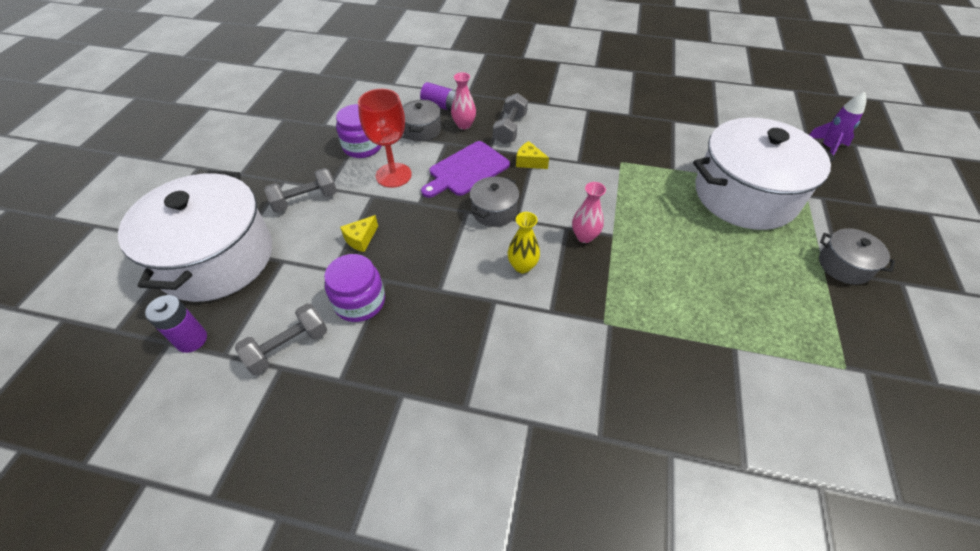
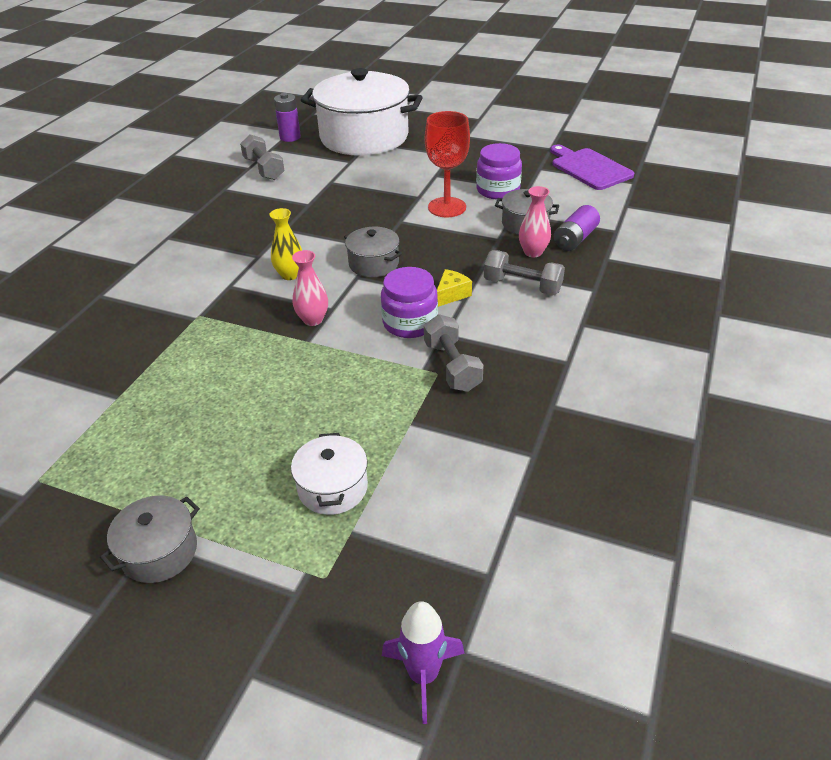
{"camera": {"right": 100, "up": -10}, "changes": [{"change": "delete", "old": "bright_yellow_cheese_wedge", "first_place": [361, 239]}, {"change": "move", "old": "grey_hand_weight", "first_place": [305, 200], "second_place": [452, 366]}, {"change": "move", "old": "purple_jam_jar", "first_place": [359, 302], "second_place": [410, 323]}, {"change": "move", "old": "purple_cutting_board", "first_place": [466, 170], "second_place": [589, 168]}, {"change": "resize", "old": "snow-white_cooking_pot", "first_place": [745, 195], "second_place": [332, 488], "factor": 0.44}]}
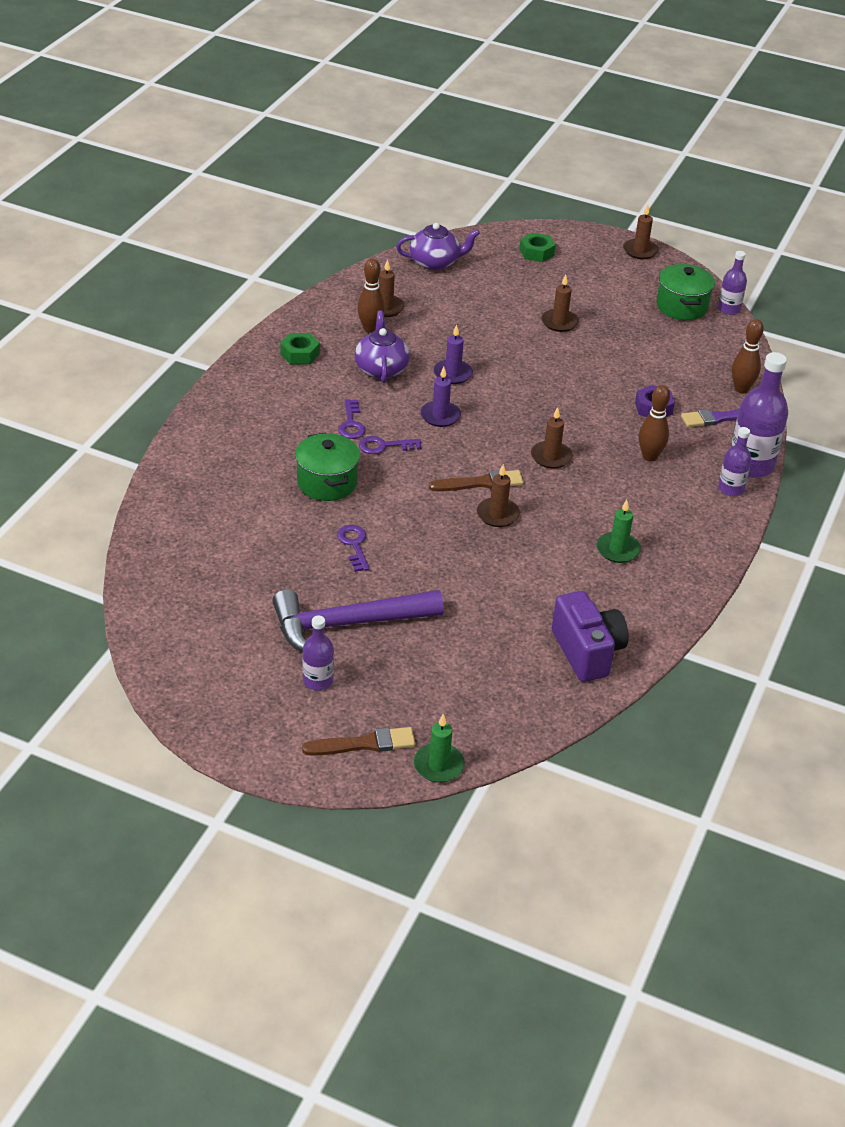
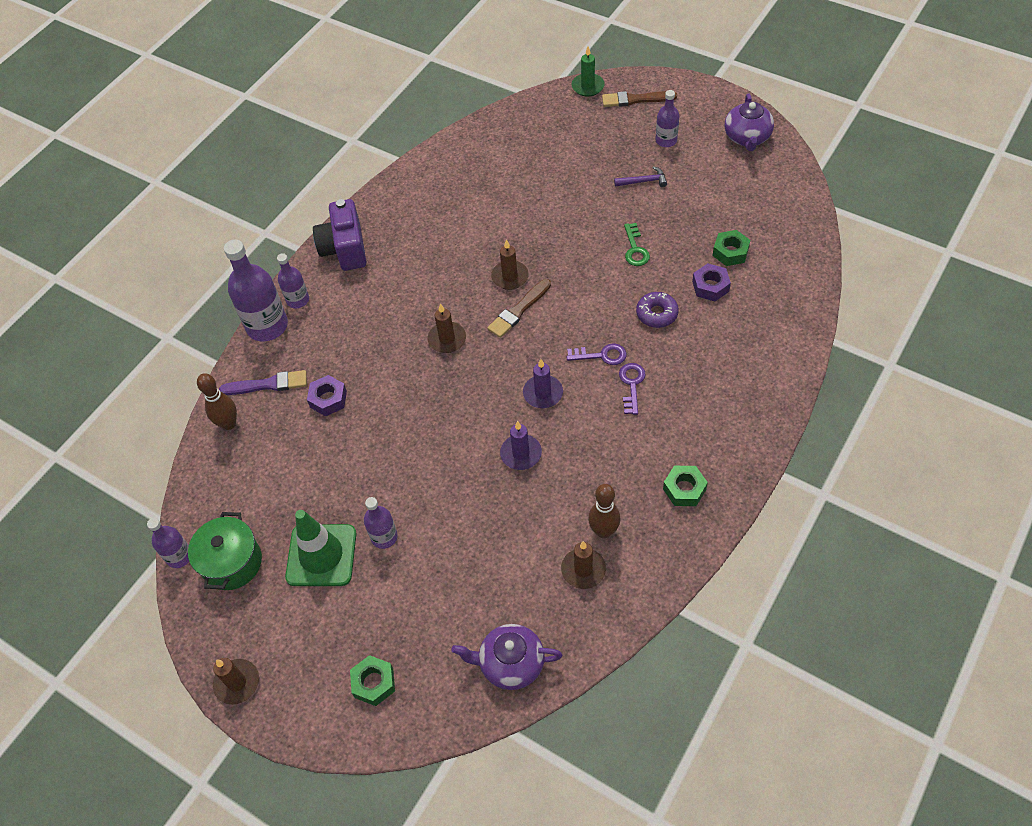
{"camera": {"right": -165, "up": 15}, "changes": [{"change": "delete", "old": "green_candle", "first_place": [618, 550]}, {"change": "delete", "old": "brown_skittle", "first_place": [649, 457]}, {"change": "insert", "new": "green_safety_cone", "second_place": [321, 555]}, {"change": "insert", "new": "purple_hex_nut", "second_place": [710, 286]}, {"change": "insert", "new": "green_hex_nut", "second_place": [730, 252]}, {"change": "move", "old": "purple_teapot", "first_place": [381, 369], "second_place": [747, 137]}, {"change": "move", "old": "purple_photo_camera", "first_place": [587, 652], "second_place": [345, 249]}, {"change": "replace", "old": "green_cooking_pot", "new": "purple_donut", "first_place": [327, 482], "second_place": [657, 314]}, {"change": "replace", "old": "brown_candle", "new": "purple_drink_bottle", "first_place": [559, 322], "second_place": [384, 537]}, {"change": "recolor", "old": "purple_door_key", "new": "green_door_key", "first_place": [354, 545], "second_place": [635, 249]}, {"change": "rotate", "old": "brown_brush", "first_place": [480, 483], "second_place": [518, 310], "degrees": -45}, {"change": "resize", "old": "purple_claw_hammer", "first_place": [347, 624], "second_place": [643, 181], "factor": 0.41}]}
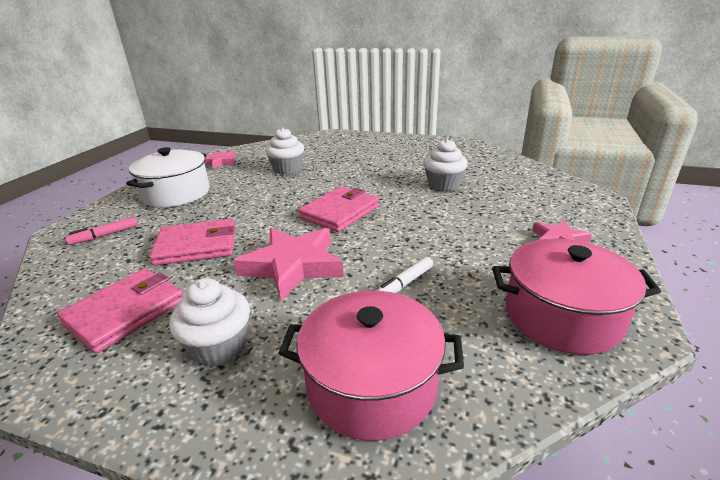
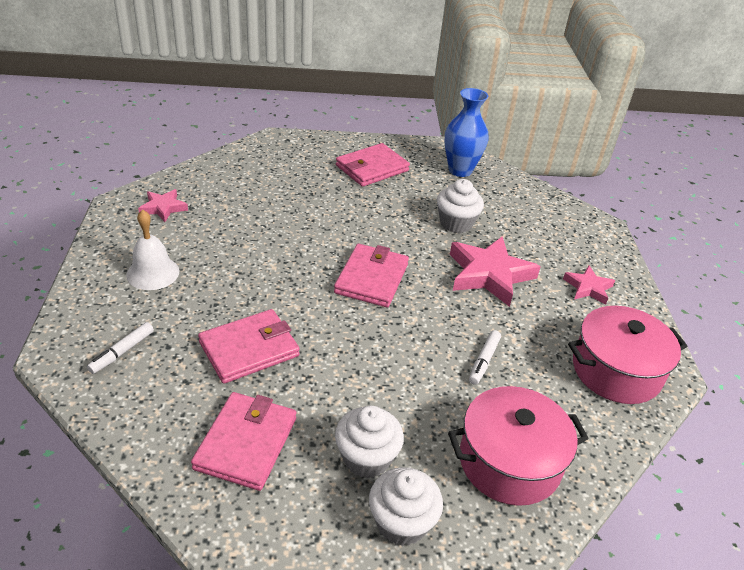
{"camera": {"right": -25, "up": 10}, "changes": [{"change": "insert", "new": "rosy_card_wallet", "second_place": [372, 168]}, {"change": "insert", "new": "cobalt_flower_vase", "second_place": [460, 170]}, {"change": "move", "old": "rosy_star", "first_place": [293, 266], "second_place": [489, 274]}, {"change": "move", "old": "snow-white_cupcake", "first_place": [287, 169], "second_place": [401, 522]}, {"change": "replace", "old": "snow-white_cooking_pot", "new": "snow-white_bell", "first_place": [176, 194], "second_place": [153, 273]}, {"change": "recolor", "old": "rosy_marker_pen", "new": "snow-white_marker_pen", "first_place": [105, 235], "second_place": [122, 352]}]}
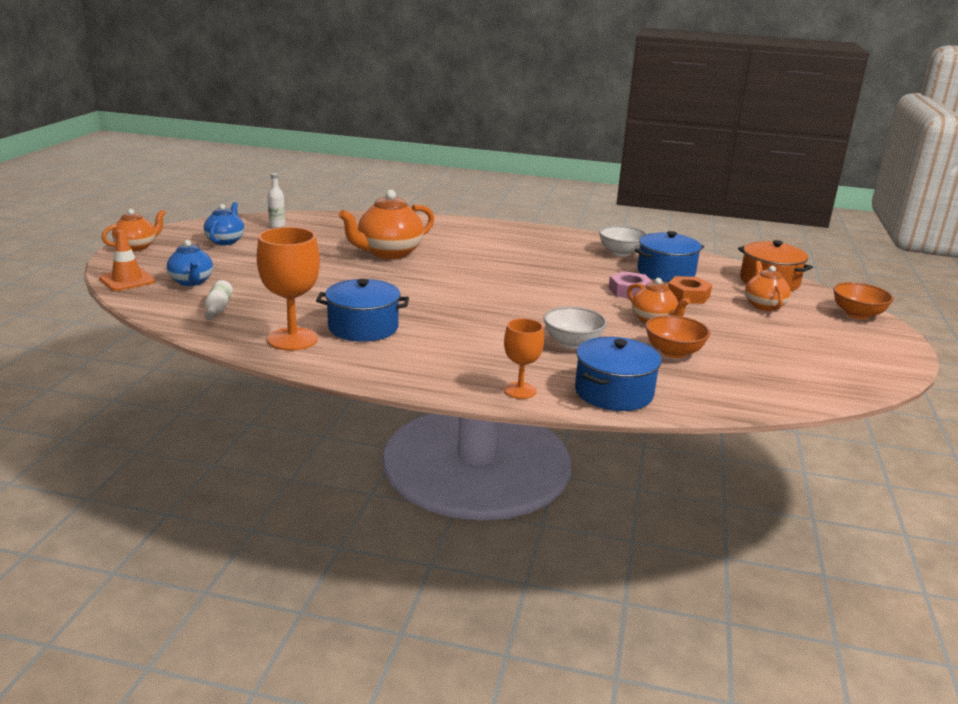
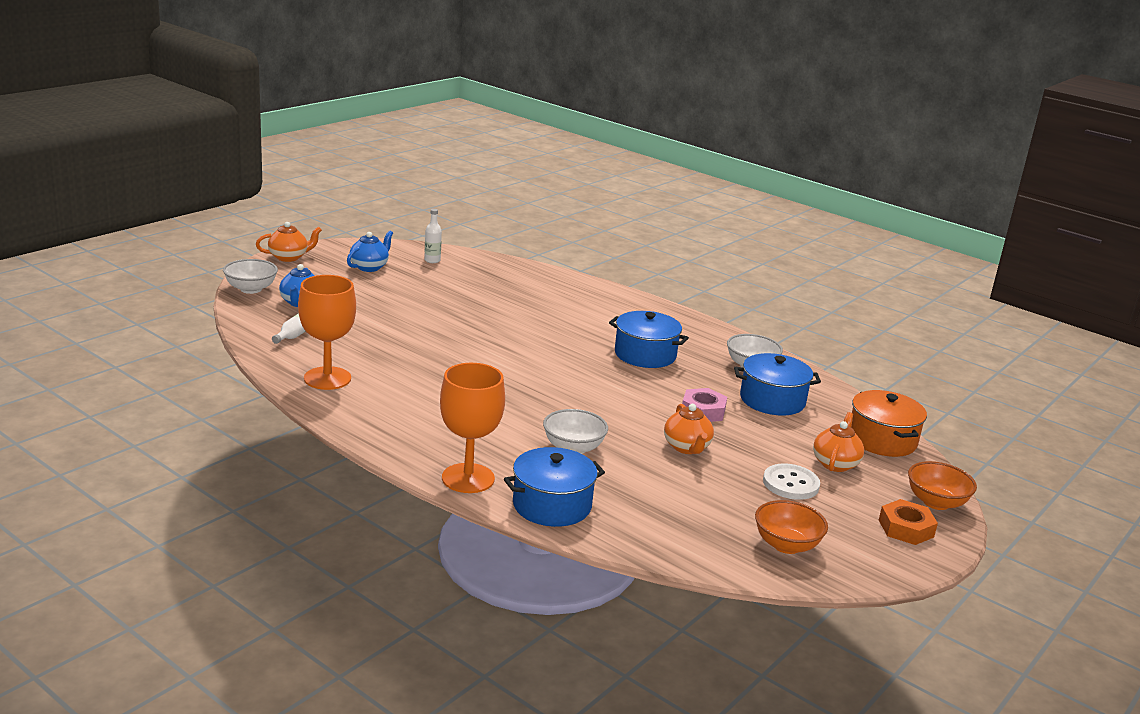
{"camera": {"right": 25, "up": 0}, "changes": [{"change": "delete", "old": "bright_orange_teapot", "first_place": [388, 253]}, {"change": "insert", "new": "snow-white_shirt_button", "second_place": [790, 484]}, {"change": "move", "old": "cobalt_cooking_pot", "first_place": [363, 327], "second_place": [645, 355]}, {"change": "move", "old": "bright_orange_deep_dish", "first_place": [673, 352], "second_place": [786, 545]}, {"change": "move", "old": "bright_orange_hex_nut", "first_place": [688, 295], "second_place": [906, 528]}, {"change": "replace", "old": "bright_orange_safety_cone", "new": "snow-white_deep_dish", "first_place": [127, 280], "second_place": [251, 289]}, {"change": "resize", "old": "bright_orange_chalice", "first_place": [520, 390], "second_place": [468, 478], "factor": 1.66}]}
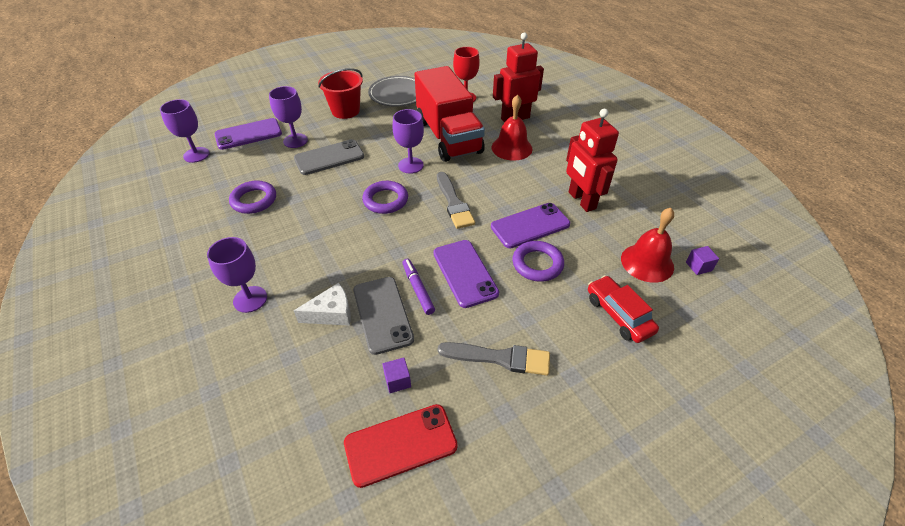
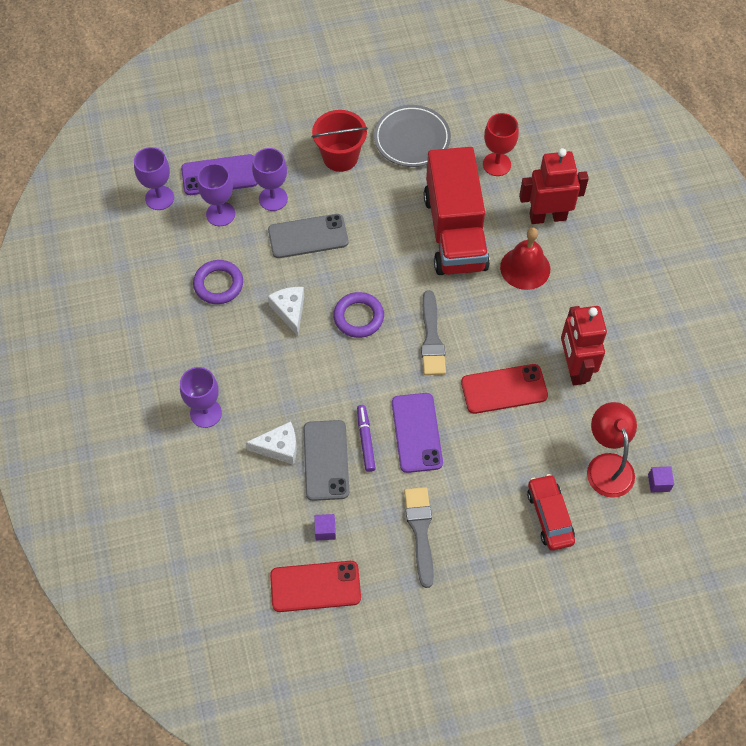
{"camera": {"right": 15, "up": 15}, "changes": [{"change": "delete", "old": "purple_hoop", "first_place": [537, 264]}, {"change": "insert", "new": "snow-white_cheese_wedge", "second_place": [290, 311]}, {"change": "move", "old": "purple_chalice", "first_place": [411, 165], "second_place": [220, 214]}, {"change": "replace", "old": "scarlet_bell", "new": "scarlet_reading_lamp", "first_place": [647, 262], "second_place": [607, 465]}, {"change": "recolor", "old": "purple_smartphone", "new": "scarlet_smartphone", "first_place": [530, 225], "second_place": [504, 389]}, {"change": "rotate", "old": "grey_brush", "first_place": [499, 358], "second_place": [420, 532], "degrees": -120}]}
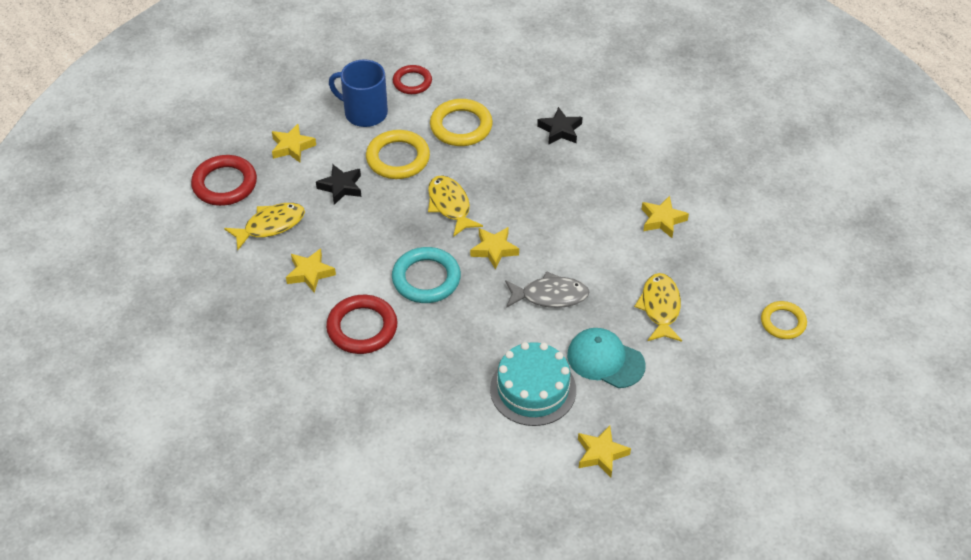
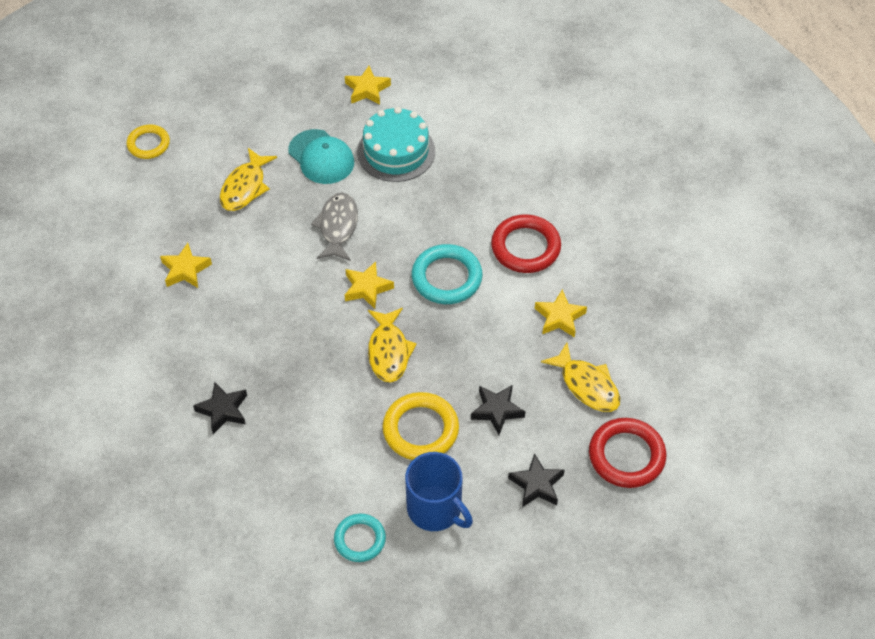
{"camera": {"right": -160, "up": 5}, "changes": [{"change": "delete", "old": "bright_yellow_hoop", "first_place": [461, 126]}, {"change": "recolor", "old": "bright_yellow_star", "new": "black_star", "first_place": [292, 147], "second_place": [536, 485]}, {"change": "recolor", "old": "scarlet_hoop", "new": "aqua_hoop", "first_place": [412, 82], "second_place": [360, 539]}, {"change": "rotate", "old": "bright_yellow_toy_fish", "first_place": [270, 225], "second_place": [587, 385], "degrees": -120}, {"change": "rotate", "old": "grey_toy_fish", "first_place": [550, 296], "second_place": [337, 227], "degrees": 75}]}
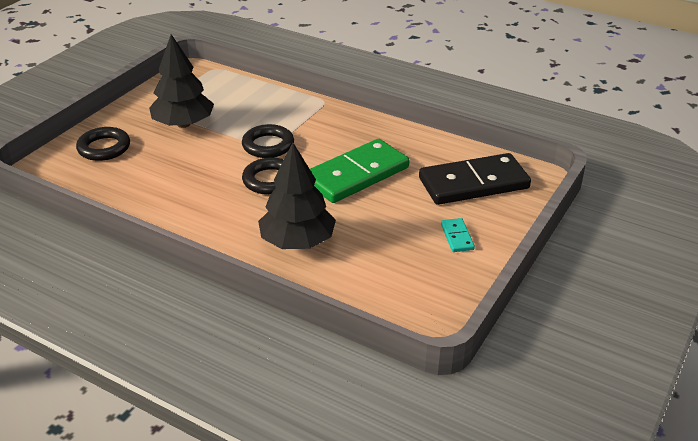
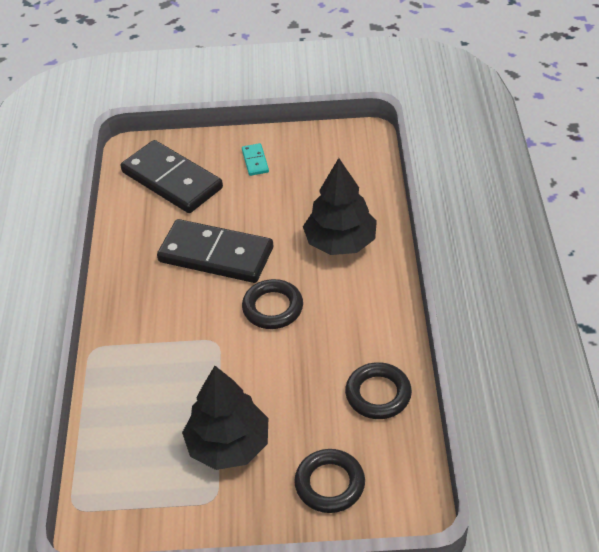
{"camera": {"right": -120, "up": 10}, "changes": [{"change": "move", "old": "black_hoop", "first_place": [268, 145], "second_place": [378, 394]}, {"change": "recolor", "old": "green_domino_tile", "new": "black_domino_tile", "first_place": [356, 174], "second_place": [216, 255]}, {"change": "rotate", "old": "aqua_domino_tile", "first_place": [457, 237], "second_place": [255, 161], "degrees": -60}]}
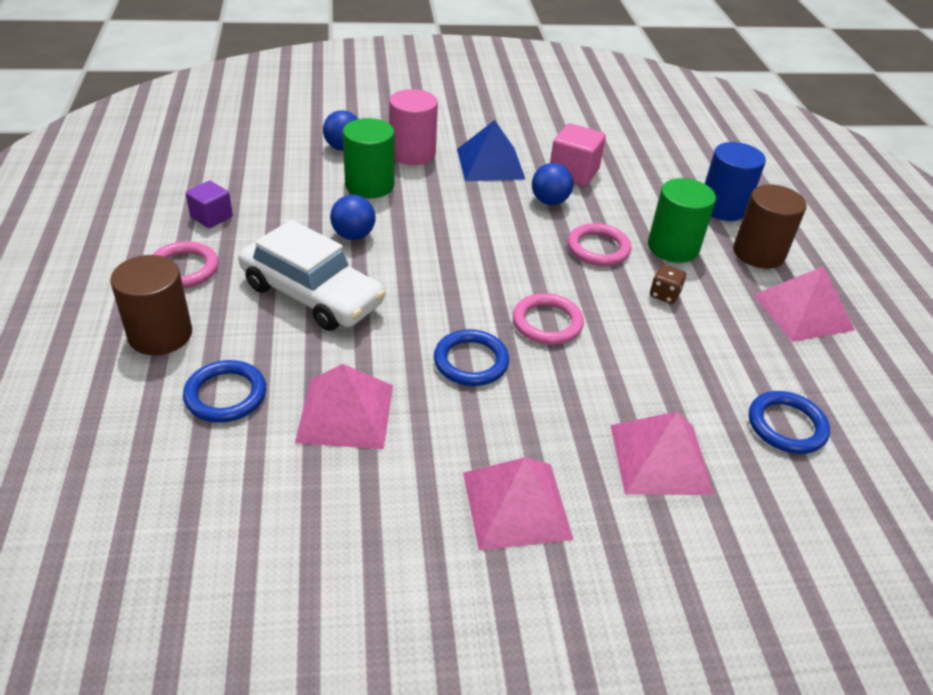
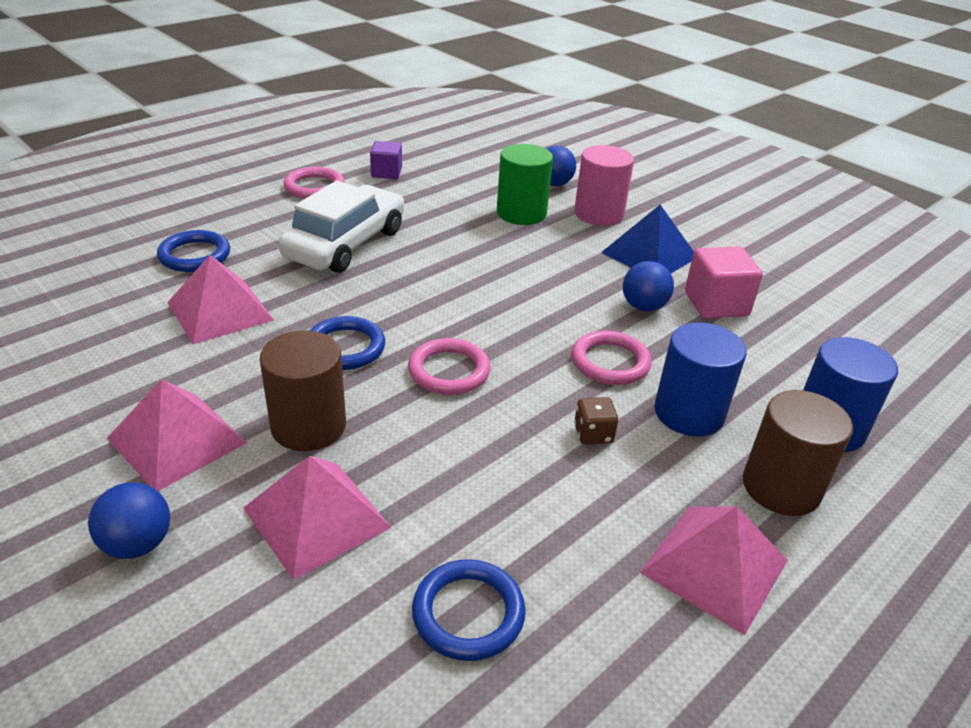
{"camera": {"right": 55, "up": -5}, "changes": [{"change": "move", "old": "brown_solid_cylinder", "first_place": [160, 334], "second_place": [308, 426]}, {"change": "move", "old": "cobalt_play_ball", "first_place": [353, 235], "second_place": [138, 544]}, {"change": "recolor", "old": "green_solid_cylinder", "new": "cobalt_solid_cylinder", "first_place": [673, 247], "second_place": [689, 413]}, {"change": "rotate", "old": "snow-white_car", "first_place": [312, 294], "second_place": [346, 244], "degrees": -150}]}
